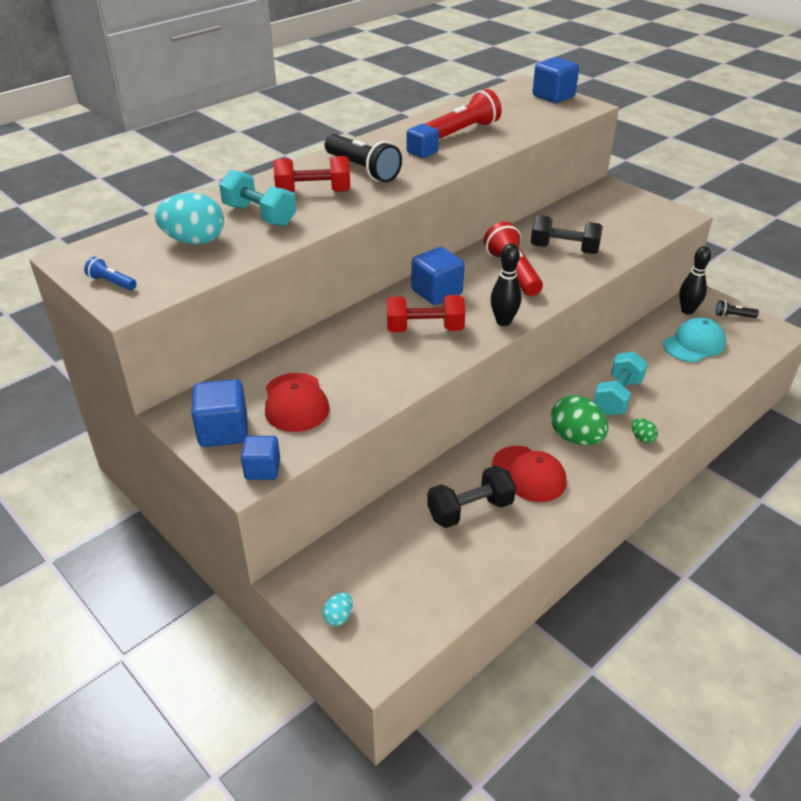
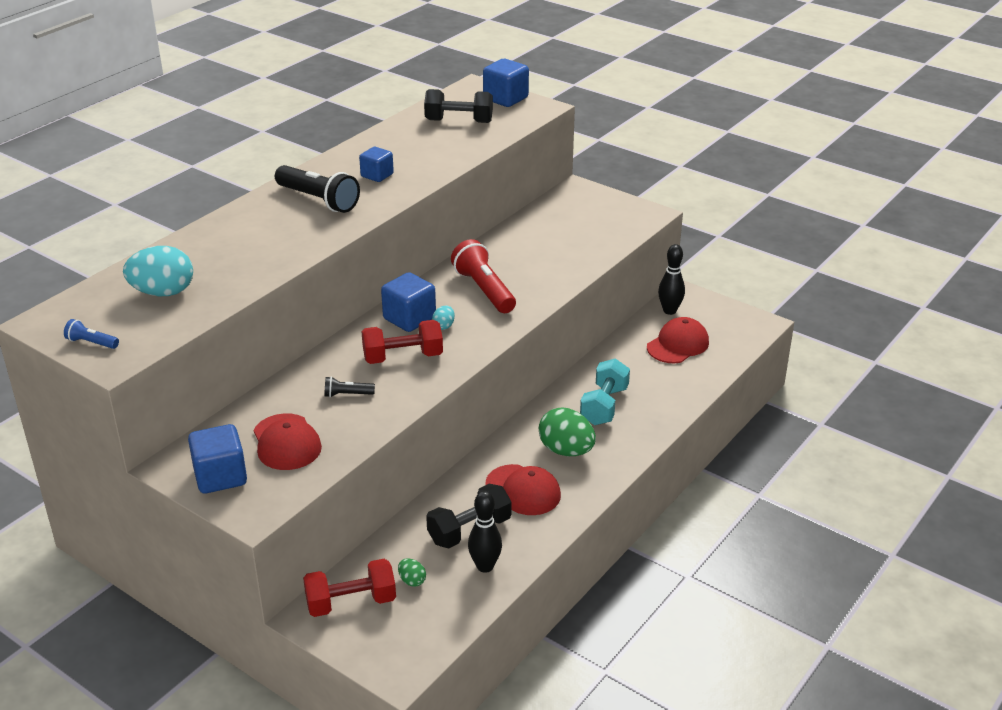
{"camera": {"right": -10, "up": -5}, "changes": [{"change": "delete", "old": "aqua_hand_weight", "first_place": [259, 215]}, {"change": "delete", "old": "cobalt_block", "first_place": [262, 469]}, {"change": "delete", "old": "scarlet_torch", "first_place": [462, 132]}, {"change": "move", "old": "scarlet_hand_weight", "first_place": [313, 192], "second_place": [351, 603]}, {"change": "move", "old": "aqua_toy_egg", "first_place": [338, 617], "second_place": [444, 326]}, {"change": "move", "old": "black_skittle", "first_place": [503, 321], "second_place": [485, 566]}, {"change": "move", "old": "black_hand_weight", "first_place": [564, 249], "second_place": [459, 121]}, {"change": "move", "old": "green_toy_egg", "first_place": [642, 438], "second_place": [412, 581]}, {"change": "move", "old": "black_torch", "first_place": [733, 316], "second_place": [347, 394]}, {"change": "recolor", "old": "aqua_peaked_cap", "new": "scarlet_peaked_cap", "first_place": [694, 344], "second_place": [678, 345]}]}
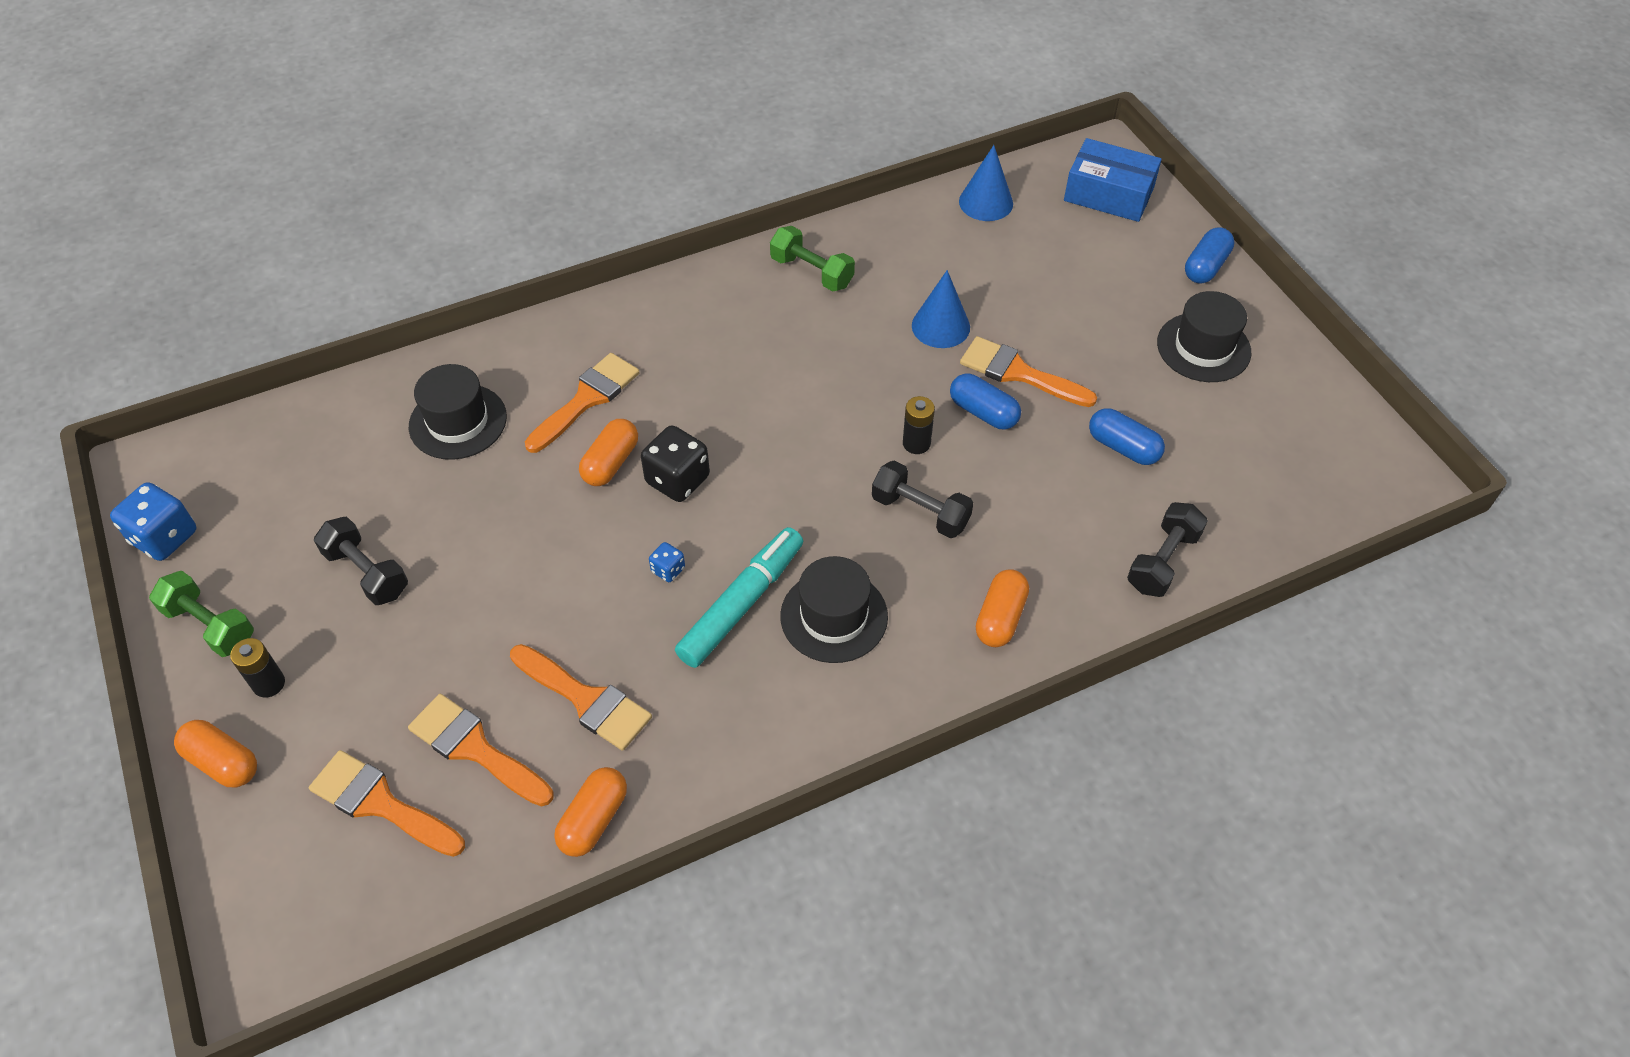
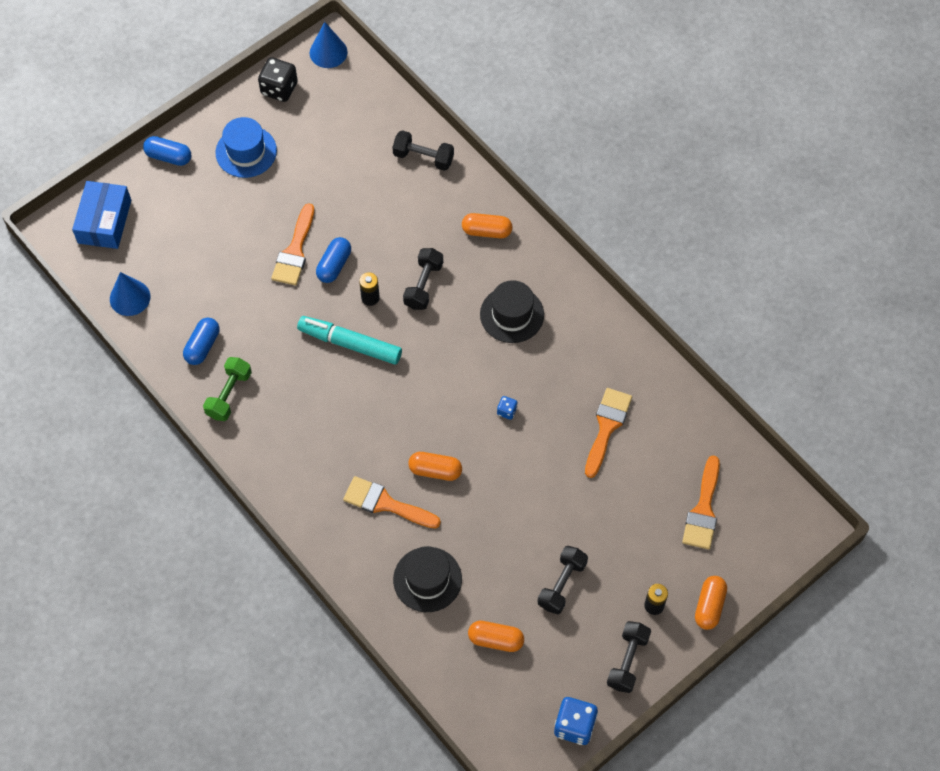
{"camera": {"right": -105, "up": 10}, "changes": [{"change": "delete", "old": "bright_orange_brush", "first_place": [475, 748]}, {"change": "move", "old": "bright_orange_pill_shape", "first_place": [594, 819], "second_place": [495, 640]}, {"change": "move", "old": "black_dice", "first_place": [677, 480], "second_place": [279, 89]}, {"change": "move", "old": "aqua_marker_pen", "first_place": [741, 604], "second_place": [350, 344]}, {"change": "move", "old": "cobalt_cone_shape", "first_place": [940, 326], "second_place": [328, 52]}, {"change": "move", "old": "cobalt_pill_shape", "first_place": [1123, 447], "second_place": [202, 346]}, {"change": "recolor", "old": "green_hand_weight", "new": "black_hand_weight", "first_place": [210, 625], "second_place": [627, 661]}, {"change": "recolor", "old": "black_hat", "new": "cobalt_hat", "first_place": [1203, 347], "second_place": [246, 152]}]}
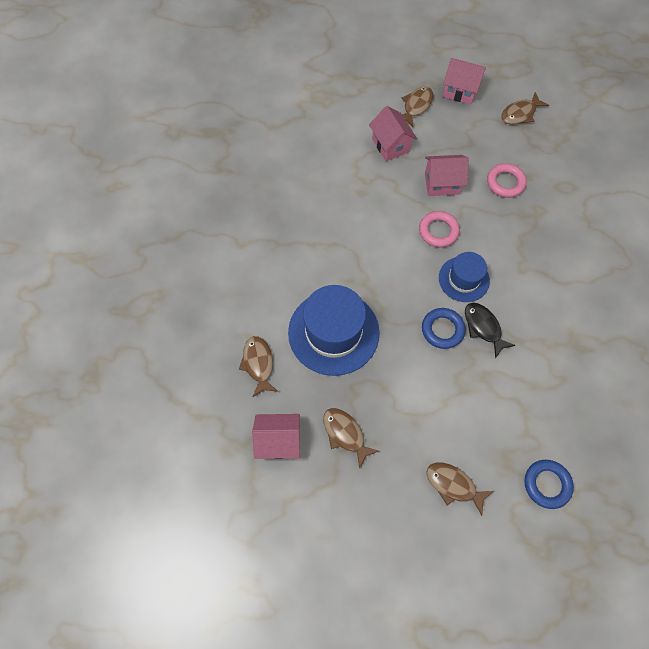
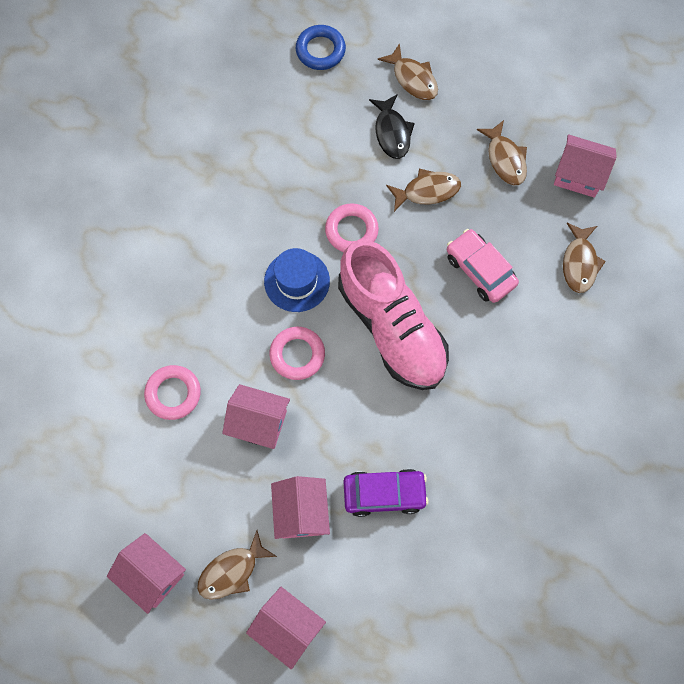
{"camera": {"right": -160, "up": 5}, "changes": [{"change": "insert", "new": "rosy_toy_house", "second_place": [287, 628]}, {"change": "insert", "new": "rosy_shoe", "second_place": [392, 327]}, {"change": "insert", "new": "purple_car", "second_place": [384, 493]}, {"change": "move", "old": "black_toy_fish", "first_place": [483, 327], "second_place": [392, 132]}, {"change": "move", "old": "brown_toy_fish", "first_place": [520, 113], "second_place": [427, 191]}, {"change": "replace", "old": "cobalt_hat", "new": "rosy_car", "first_place": [333, 332], "second_place": [480, 270]}, {"change": "recolor", "old": "cobalt_hoop", "new": "rosy_hoop", "first_place": [442, 330], "second_place": [351, 230]}]}
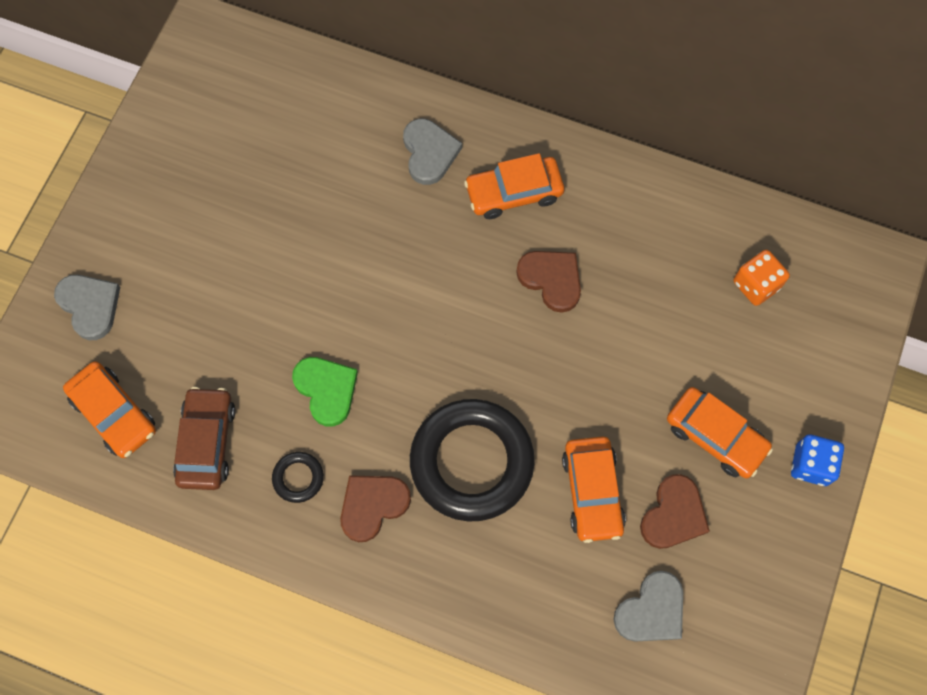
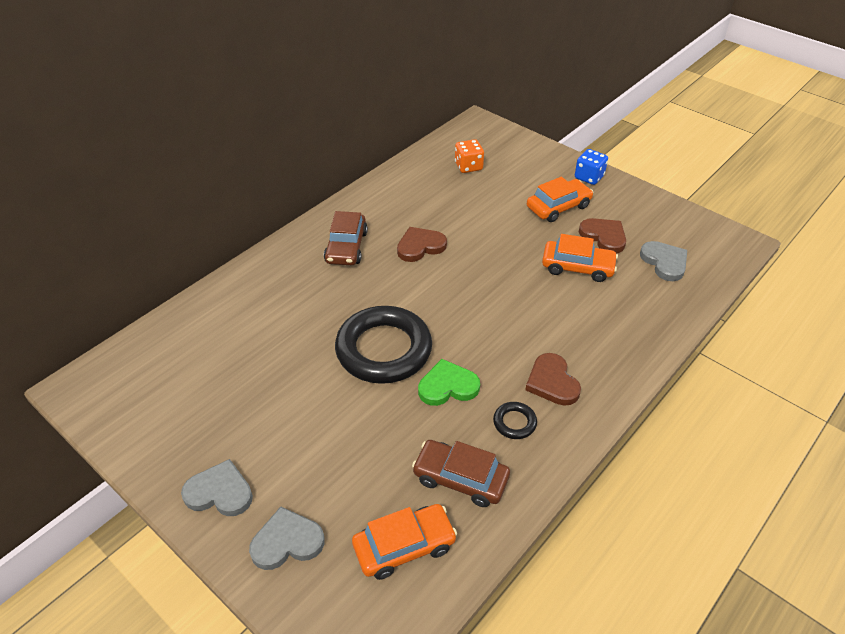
{"camera": {"right": -70, "up": -25}, "changes": [{"change": "move", "old": "grey_heart", "first_place": [429, 153], "second_place": [220, 492]}, {"change": "move", "old": "black_hoop", "first_place": [471, 462], "second_place": [384, 350]}, {"change": "recolor", "old": "bright_orange_car", "new": "brown_car", "first_place": [514, 193], "second_place": [346, 247]}]}
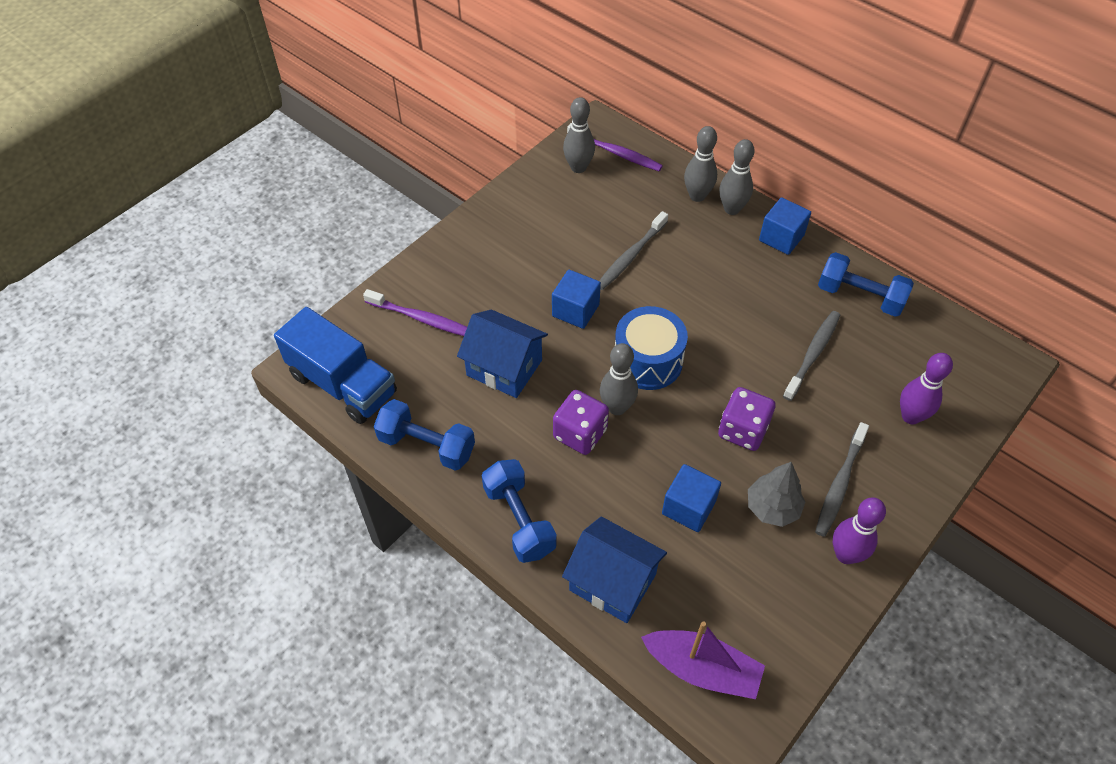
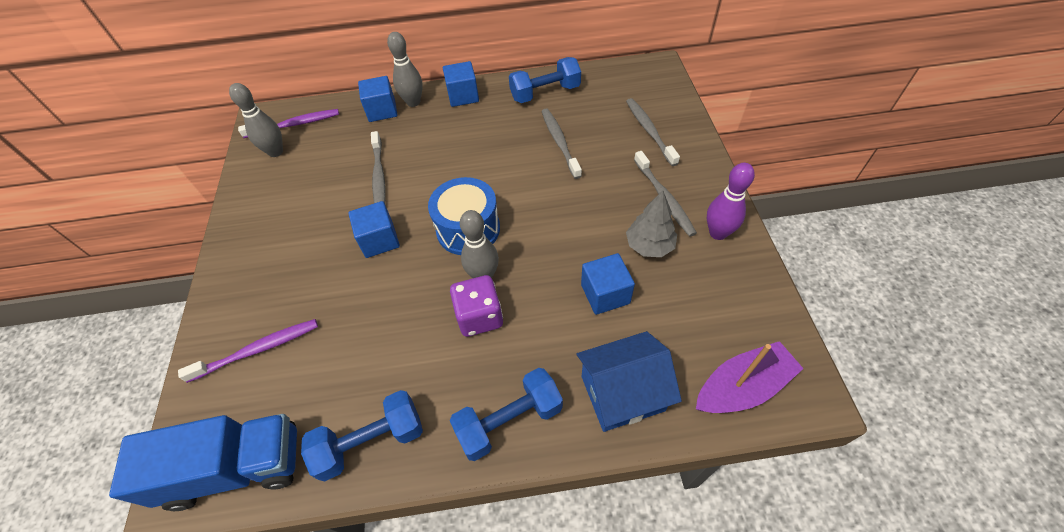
{"camera": {"right": -45, "up": 0}, "changes": [{"change": "delete", "old": "cobalt_toy_house", "first_place": [504, 368]}, {"change": "delete", "old": "purple_dice", "first_place": [743, 430]}, {"change": "replace", "old": "grey_skittle", "new": "cobalt_block", "first_place": [697, 196], "second_place": [382, 110]}, {"change": "replace", "old": "purple_skittle", "new": "grey_tooth_brush", "first_place": [910, 416], "second_place": [649, 131]}, {"change": "rotate", "old": "cobalt_hand_weight", "first_place": [519, 520], "second_place": [509, 421], "degrees": -45}]}
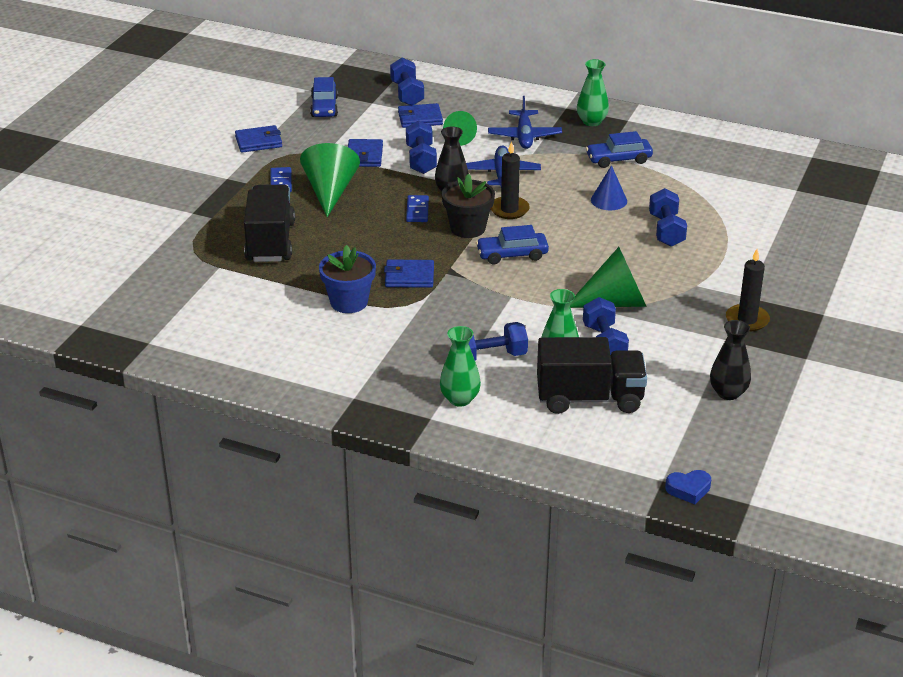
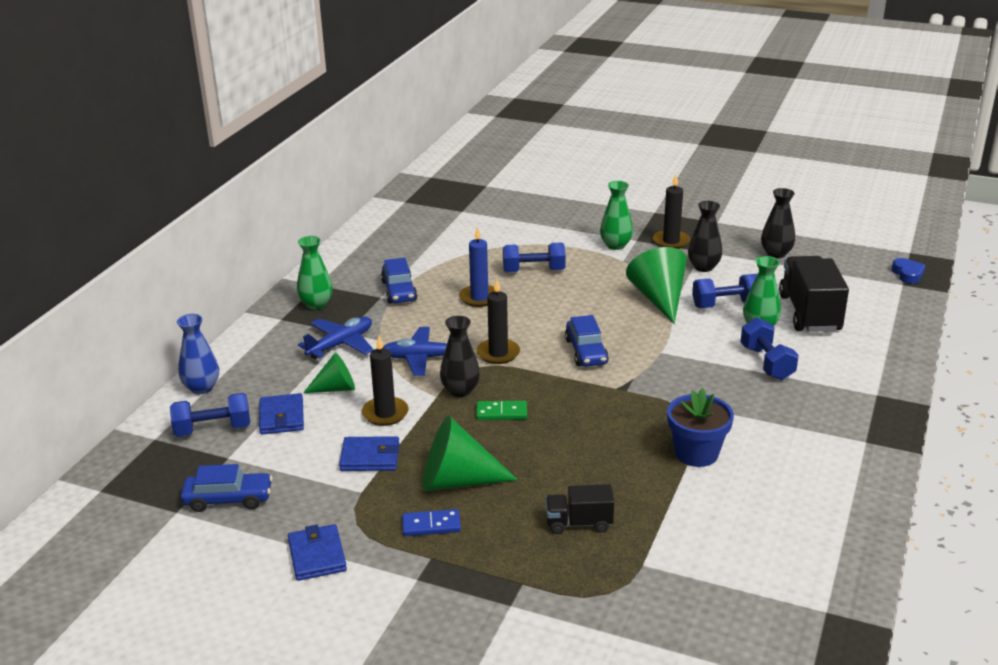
{"camera": {"right": -90, "up": -5}, "changes": [{"change": "delete", "old": "cobalt_card_wallet", "first_place": [409, 276]}, {"change": "delete", "old": "black_potted_plant", "first_place": [468, 228]}, {"change": "insert", "new": "cobalt_flower_vase", "second_place": [202, 388]}, {"change": "insert", "new": "black_flower_vase", "second_place": [703, 267]}, {"change": "move", "old": "green_flower_vase", "first_place": [460, 399], "second_place": [615, 245]}, {"change": "replace", "old": "cobalt_hand_weight", "new": "black_candle", "first_place": [421, 160], "second_place": [385, 413]}, {"change": "replace", "old": "cobalt_cone_shape", "new": "cobalt_candle", "first_place": [609, 200], "second_place": [479, 298]}, {"change": "recolor", "old": "cobalt_domino_tile", "new": "green_domino_tile", "first_place": [417, 211], "second_place": [501, 412]}, {"change": "rotate", "old": "cobalt_plane", "first_place": [524, 136], "second_place": [341, 344], "degrees": -45}, {"change": "resize", "old": "black_lorry", "first_place": [270, 242], "second_place": [579, 523], "factor": 0.55}]}
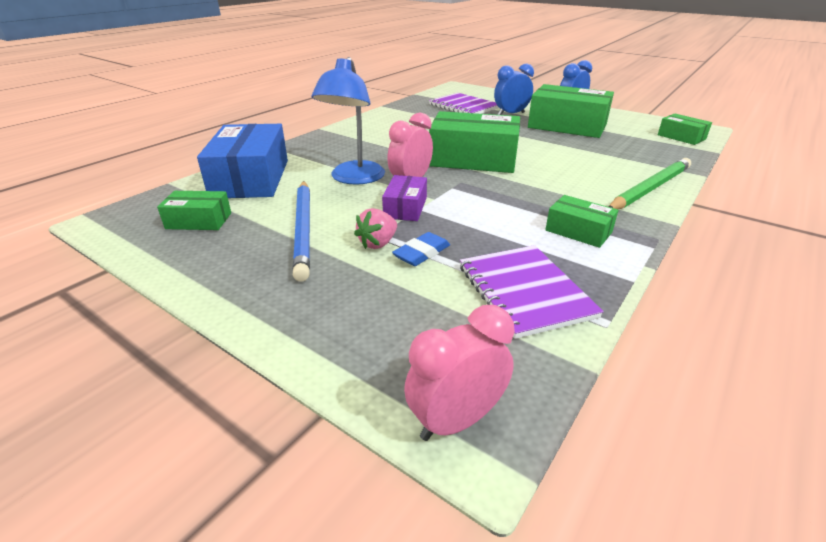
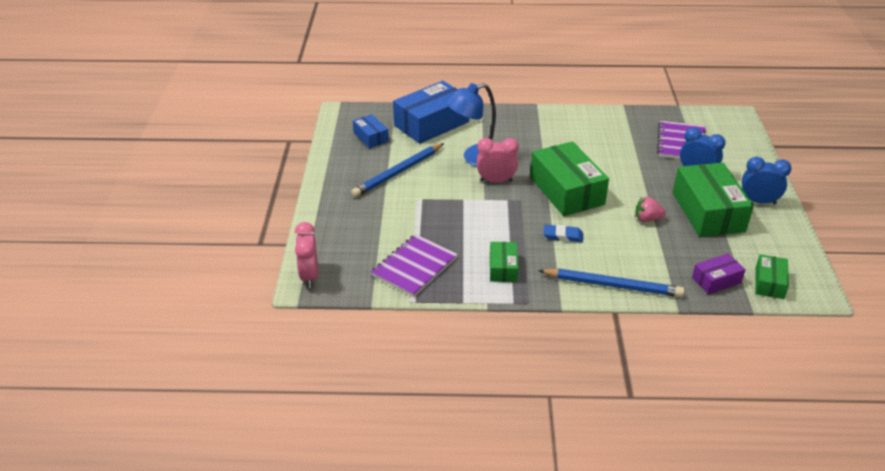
{"camera": {"right": 55, "up": 5}, "changes": [{"change": "move", "old": "rosy_berry", "first_place": [378, 243], "second_place": [647, 219]}, {"change": "move", "old": "purple_package", "first_place": [405, 208], "second_place": [716, 280]}, {"change": "move", "old": "cobalt_gum_eraser", "first_place": [422, 253], "second_place": [563, 236]}, {"change": "recolor", "old": "green_package", "new": "cobalt_package", "first_place": [199, 221], "second_place": [371, 137]}, {"change": "recolor", "old": "green_lead_pencil", "new": "cobalt_lead_pencil", "first_place": [650, 188], "second_place": [612, 285]}, {"change": "rotate", "old": "rosy_bedside_clock", "first_place": [456, 420], "second_place": [309, 276], "degrees": -120}]}
